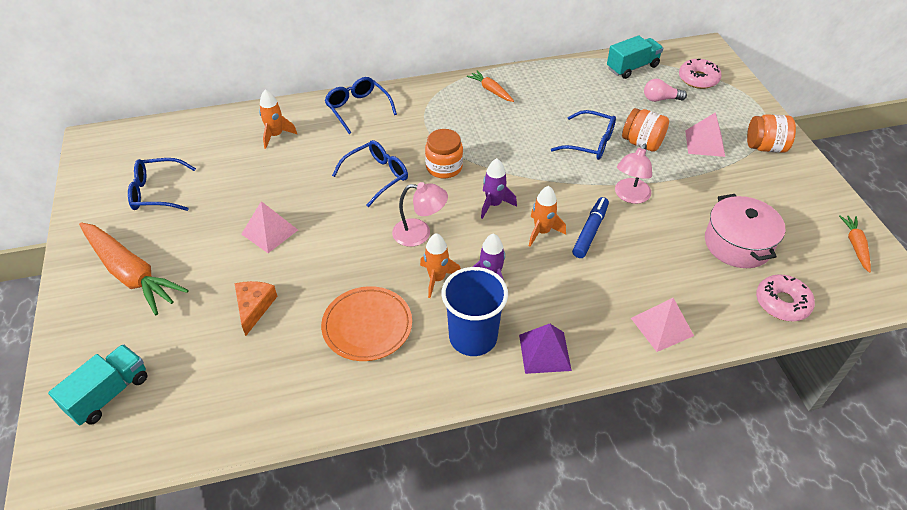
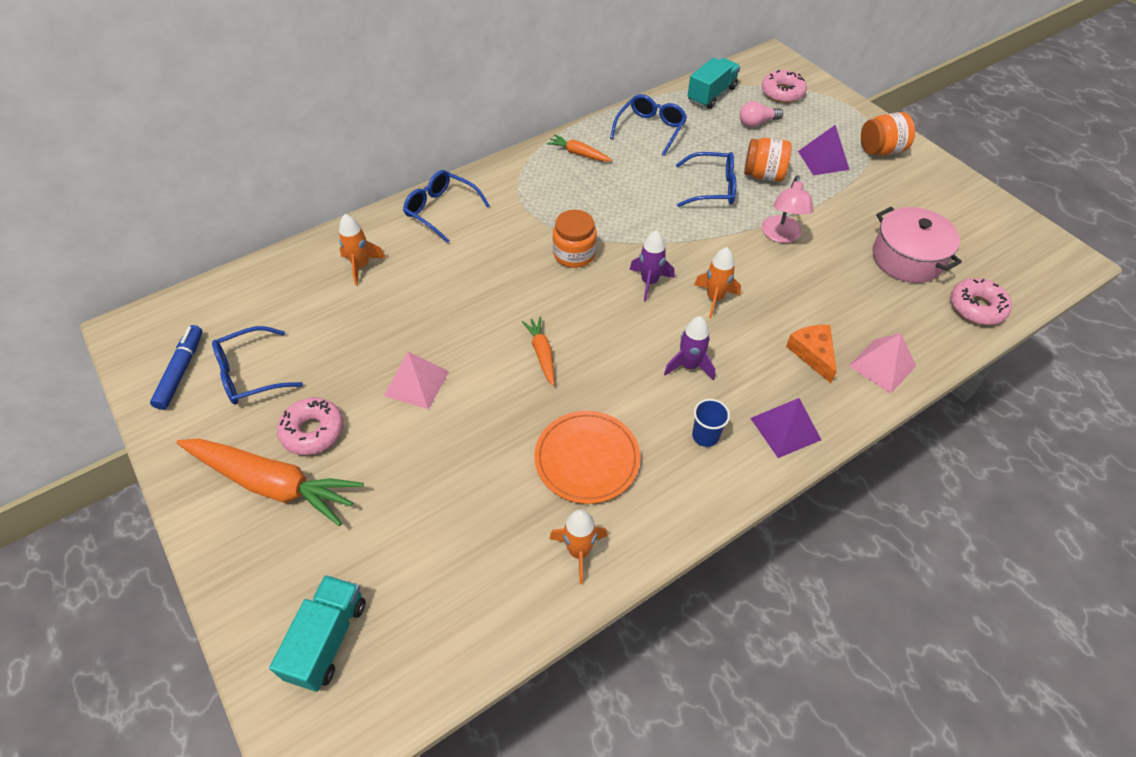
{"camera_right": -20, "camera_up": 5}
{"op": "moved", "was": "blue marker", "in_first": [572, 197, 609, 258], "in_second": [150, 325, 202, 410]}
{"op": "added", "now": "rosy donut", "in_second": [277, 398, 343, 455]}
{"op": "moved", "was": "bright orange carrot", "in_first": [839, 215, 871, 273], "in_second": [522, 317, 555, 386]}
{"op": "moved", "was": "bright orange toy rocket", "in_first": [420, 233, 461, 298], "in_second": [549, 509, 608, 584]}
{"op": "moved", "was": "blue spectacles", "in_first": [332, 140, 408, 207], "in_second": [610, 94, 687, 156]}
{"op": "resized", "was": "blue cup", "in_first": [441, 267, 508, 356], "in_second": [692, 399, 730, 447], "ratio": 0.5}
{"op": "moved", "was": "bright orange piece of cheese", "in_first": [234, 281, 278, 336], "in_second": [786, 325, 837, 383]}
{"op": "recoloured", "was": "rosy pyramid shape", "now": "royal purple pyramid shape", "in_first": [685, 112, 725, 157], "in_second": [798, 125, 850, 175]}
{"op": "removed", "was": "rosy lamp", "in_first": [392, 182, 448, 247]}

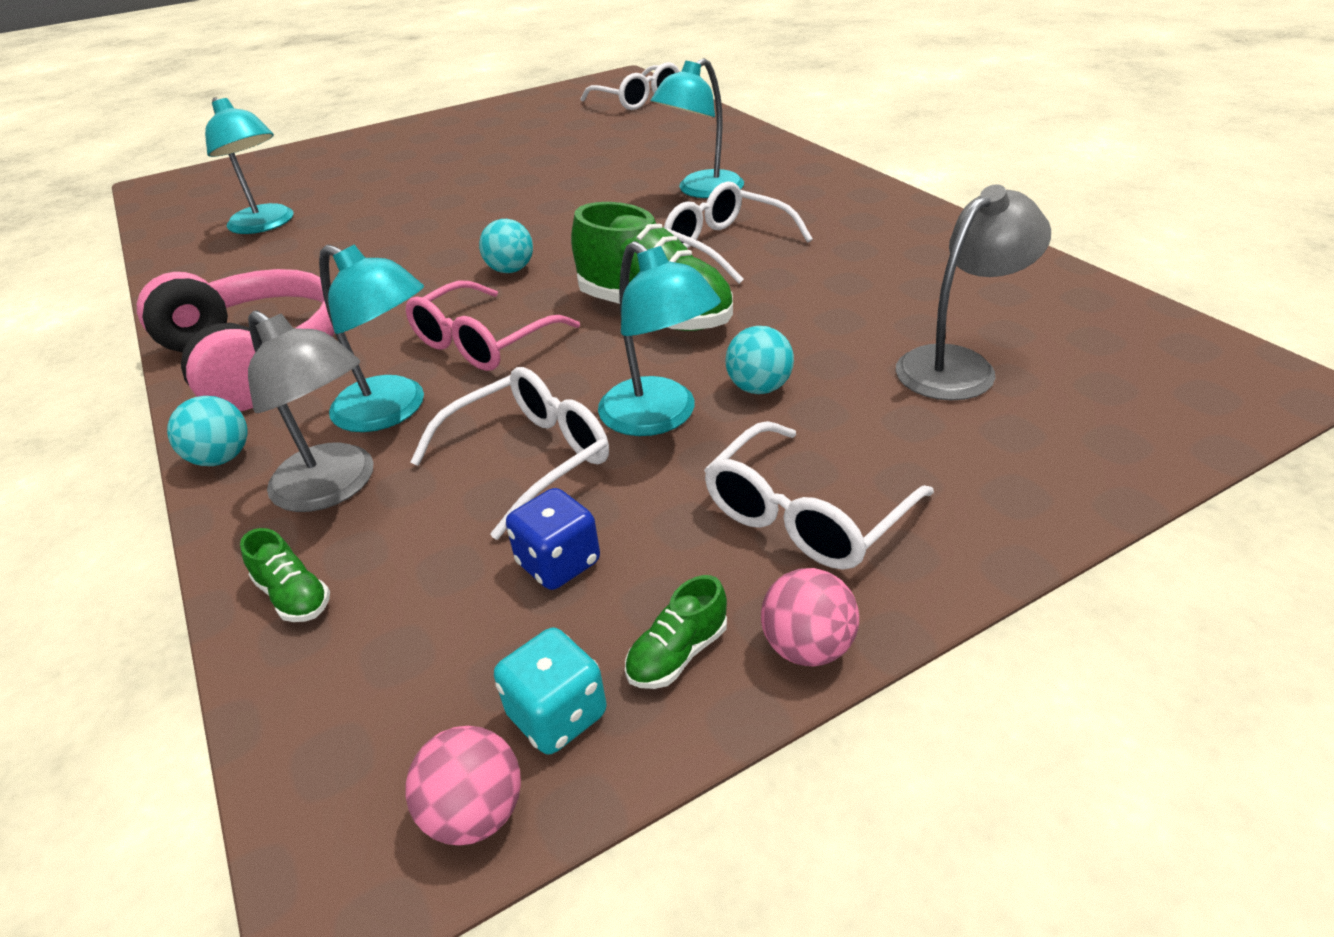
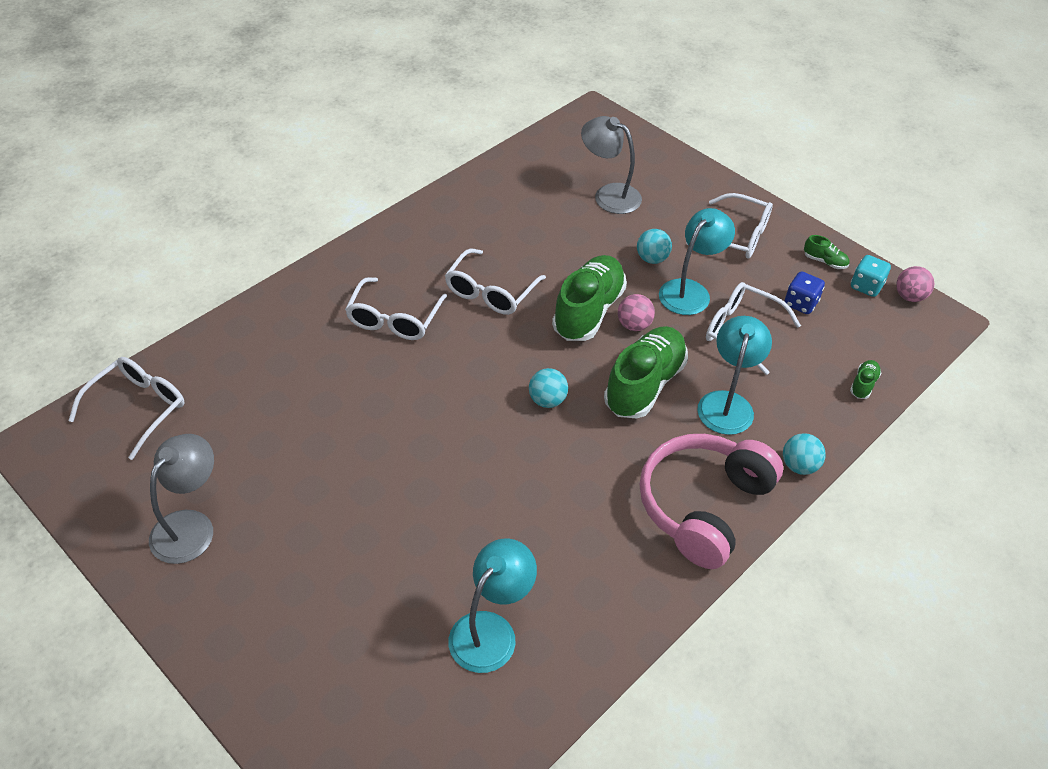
{"camera_right": -110, "camera_up": 10}
{"op": "moved", "was": "ash-grey lamp", "in_first": [248, 310, 374, 512], "in_second": [149, 434, 214, 564]}
{"op": "replaced", "was": "aqua lamp", "now": "pure white spectacles", "in_first": [651, 58, 744, 198], "in_second": [345, 277, 447, 340]}
{"op": "replaced", "was": "rosy spectacles", "now": "leaf-green sneaker", "in_first": [406, 281, 580, 371], "in_second": [604, 326, 688, 419]}
{"op": "moved", "was": "rosy play ball", "in_first": [761, 568, 859, 666], "in_second": [618, 294, 655, 331]}

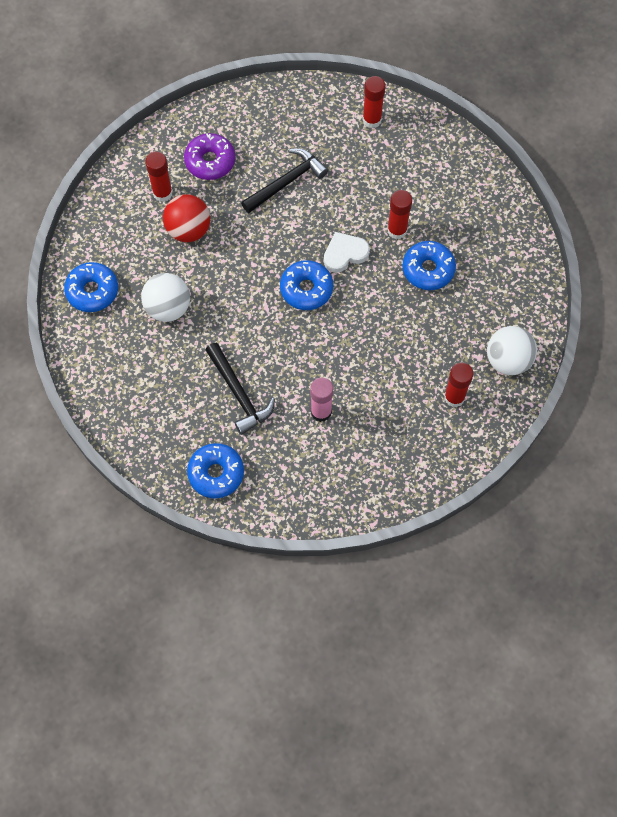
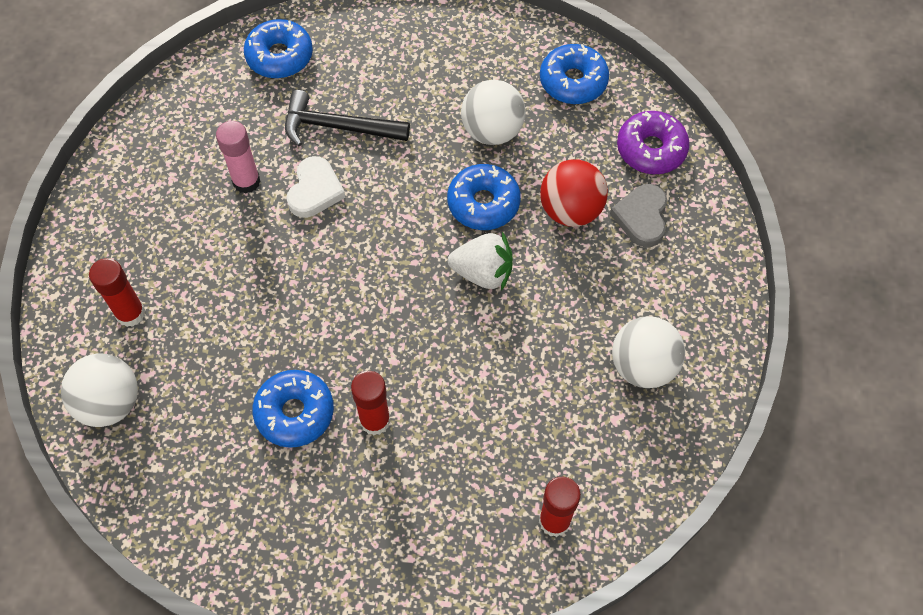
{"camera_right": 130, "camera_up": -5}
{"op": "moved", "was": "pure white heart shape", "in_first": [324, 232, 370, 273], "in_second": [287, 156, 346, 218]}
{"op": "moved", "was": "blue donut", "in_first": [280, 260, 333, 310], "in_second": [447, 164, 521, 230]}
{"op": "added", "now": "pure white berry", "in_second": [448, 232, 513, 291]}
{"op": "replaced", "was": "crimson glue", "now": "ash-grey heart shape", "in_first": [145, 151, 173, 202], "in_second": [610, 184, 667, 247]}
{"op": "added", "now": "pure white play ball", "in_second": [612, 316, 685, 388]}
{"op": "moved", "was": "royal purple donut", "in_first": [184, 133, 235, 180], "in_second": [617, 111, 690, 174]}
{"op": "removed", "was": "jet-black hammer", "in_first": [241, 148, 328, 213]}

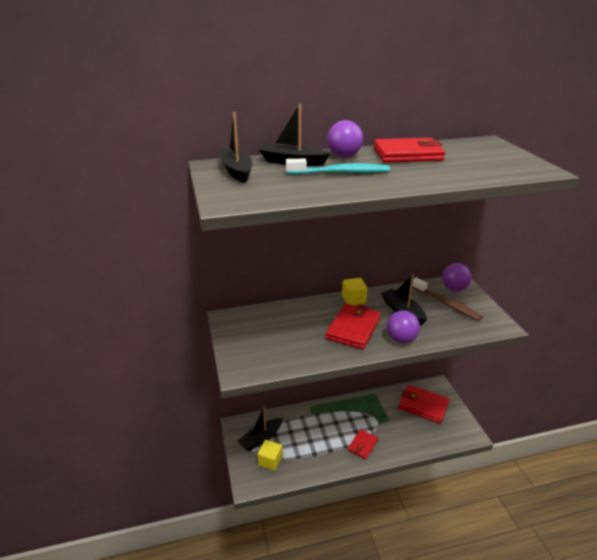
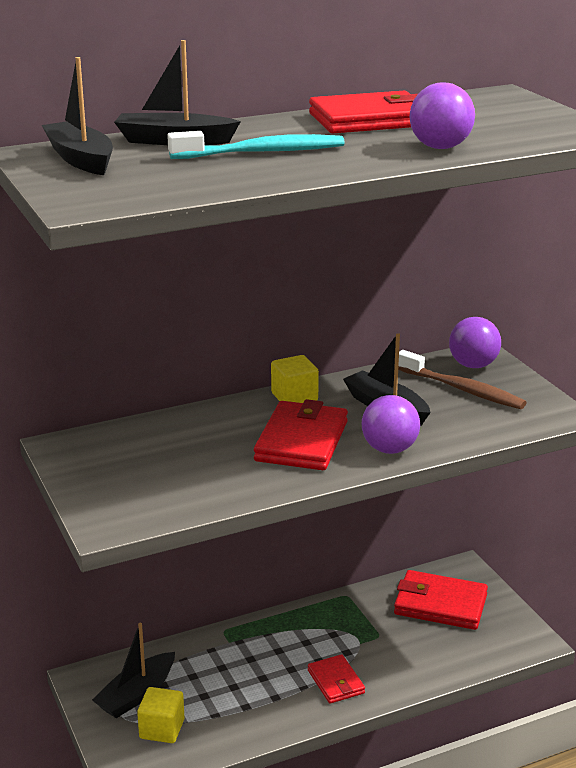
{"camera_right": -10, "camera_up": -5}
{"op": "turned", "was": "crimson card wallet", "in_first": [348, 429, 378, 459], "in_second": [308, 654, 365, 704], "clockwise": -45}
{"op": "moved", "was": "royal purple play ball", "in_first": [327, 120, 363, 157], "in_second": [409, 82, 475, 149]}

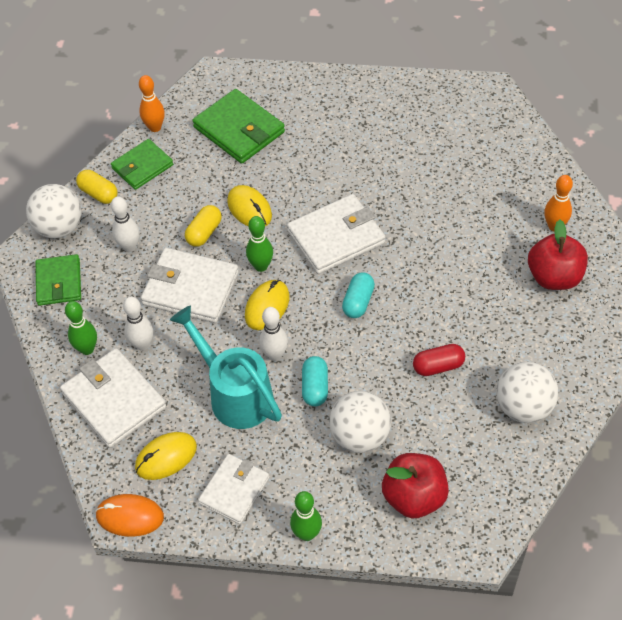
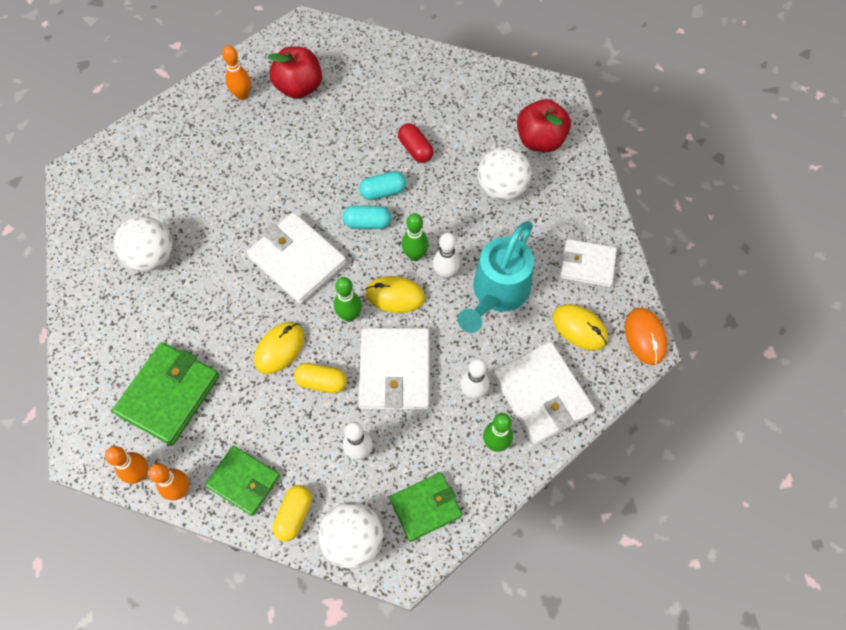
{"camera_right": -110, "camera_up": 10}
{"op": "added", "now": "bright orange skittle", "in_second": [105, 446, 148, 484]}
{"op": "moved", "was": "pure white play ball", "in_first": [496, 362, 558, 423], "in_second": [114, 216, 173, 272]}
{"op": "moved", "was": "aqua capsule", "in_first": [302, 356, 328, 406], "in_second": [359, 171, 406, 200]}
{"op": "moved", "was": "leaf-green skittle", "in_first": [290, 491, 322, 541], "in_second": [402, 213, 429, 261]}
{"op": "turned", "was": "pure white card wallet", "in_first": [60, 348, 166, 448], "in_second": [492, 341, 595, 445], "clockwise": -60}

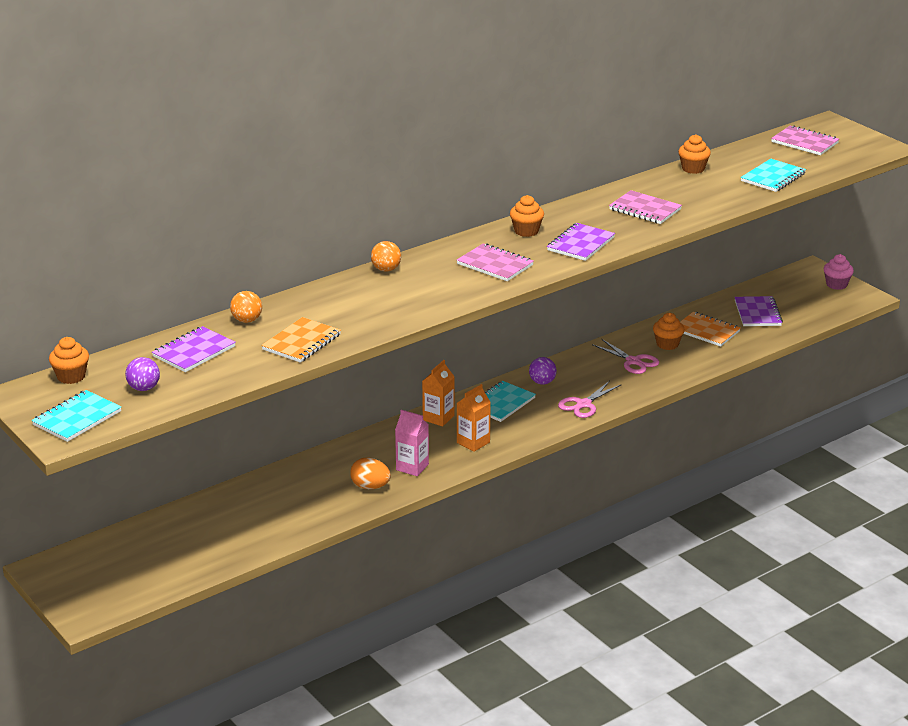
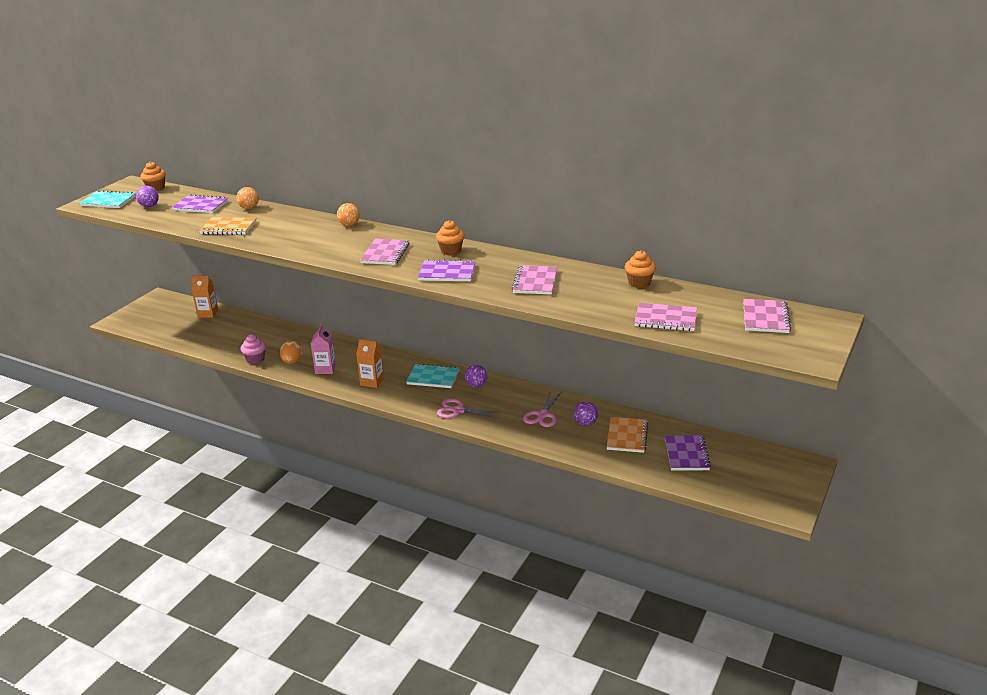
{"camera_right": 65, "camera_up": 0}
{"op": "moved", "was": "bright orange milk carton", "in_first": [422, 360, 455, 427], "in_second": [191, 276, 218, 318]}
{"op": "moved", "was": "rosy fairy cake", "in_first": [823, 254, 854, 290], "in_second": [240, 334, 266, 364]}
{"op": "replaced", "was": "bright orange fairy cake", "now": "royal purple play ball", "in_first": [653, 313, 685, 350], "in_second": [574, 402, 598, 426]}
{"op": "recoloured", "was": "aqua notepad", "now": "rosy notepad", "in_first": [741, 159, 806, 192], "in_second": [635, 303, 697, 331]}
{"op": "turned", "was": "royal purple notepad", "in_first": [735, 296, 783, 326], "in_second": [665, 435, 711, 470], "clockwise": -60}

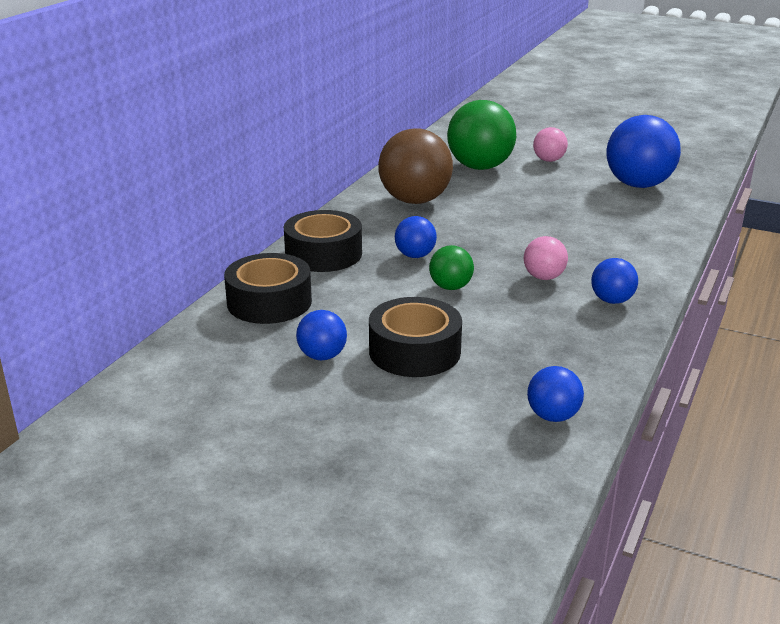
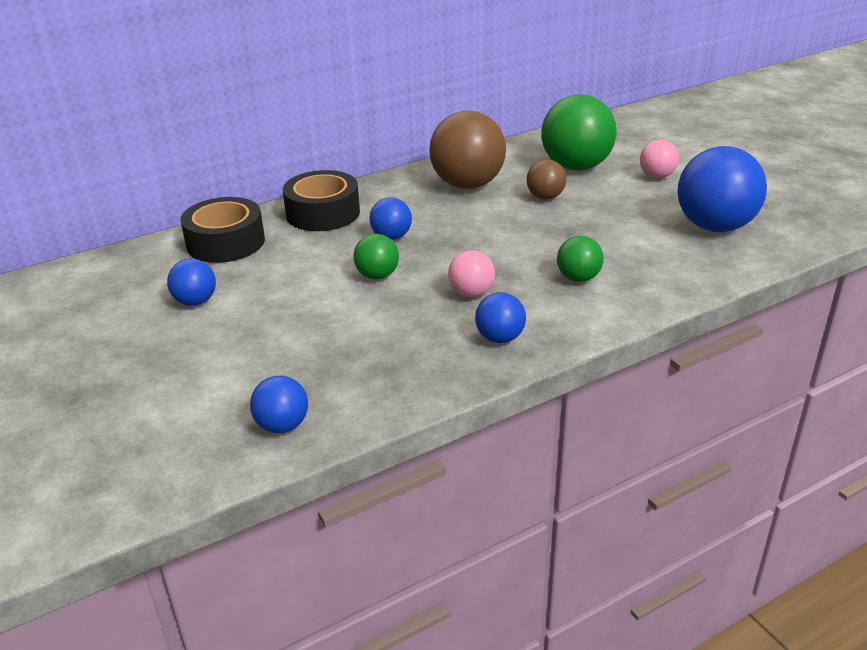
{"camera_right": 35, "camera_up": 5}
{"op": "added", "now": "russet play ball", "in_second": [526, 159, 566, 200]}
{"op": "added", "now": "leaf-green play ball", "in_second": [557, 236, 604, 282]}
{"op": "removed", "was": "jet-black tape", "in_first": [369, 297, 462, 377]}

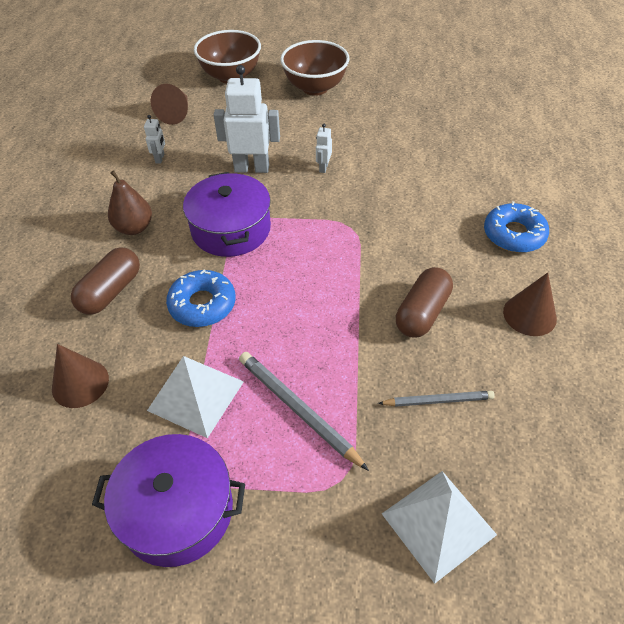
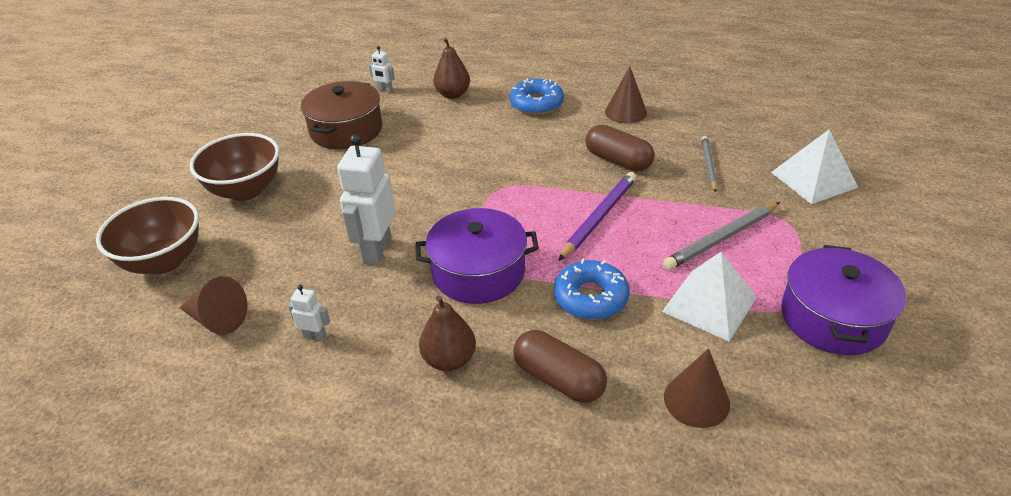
{"camera_right": -80, "camera_up": -10}
{"op": "added", "now": "russet stockpot", "in_second": [301, 81, 382, 149]}
{"op": "moved", "was": "pure white toy robot", "in_first": [316, 124, 332, 173], "in_second": [369, 46, 395, 93]}
{"op": "added", "now": "russet pear fruit", "in_second": [433, 38, 470, 99]}
{"op": "added", "now": "royal purple pencil", "in_second": [558, 172, 636, 261]}

